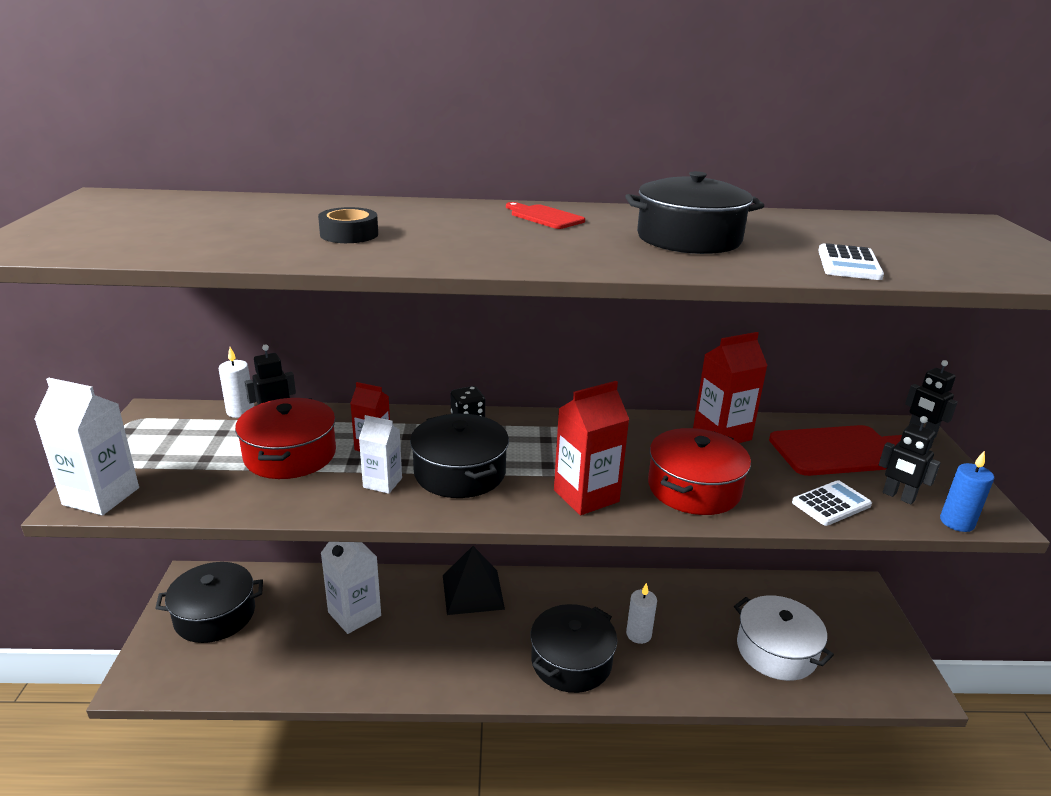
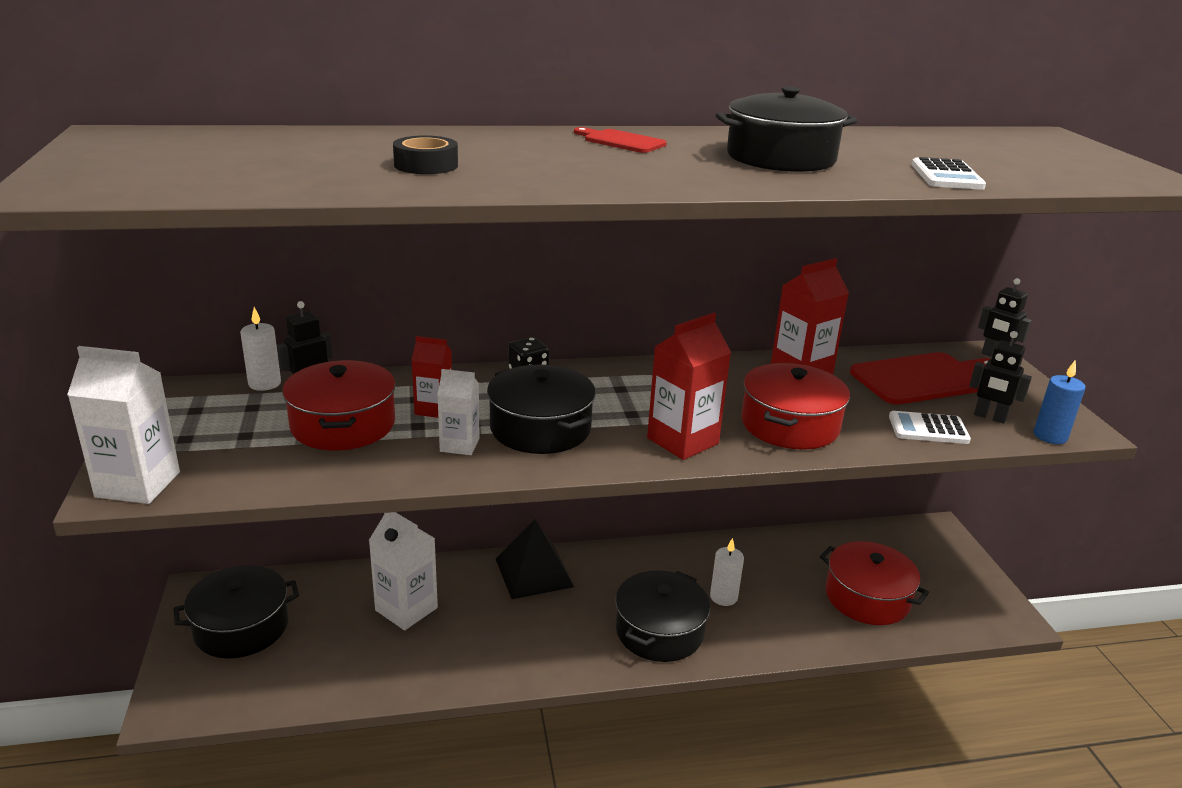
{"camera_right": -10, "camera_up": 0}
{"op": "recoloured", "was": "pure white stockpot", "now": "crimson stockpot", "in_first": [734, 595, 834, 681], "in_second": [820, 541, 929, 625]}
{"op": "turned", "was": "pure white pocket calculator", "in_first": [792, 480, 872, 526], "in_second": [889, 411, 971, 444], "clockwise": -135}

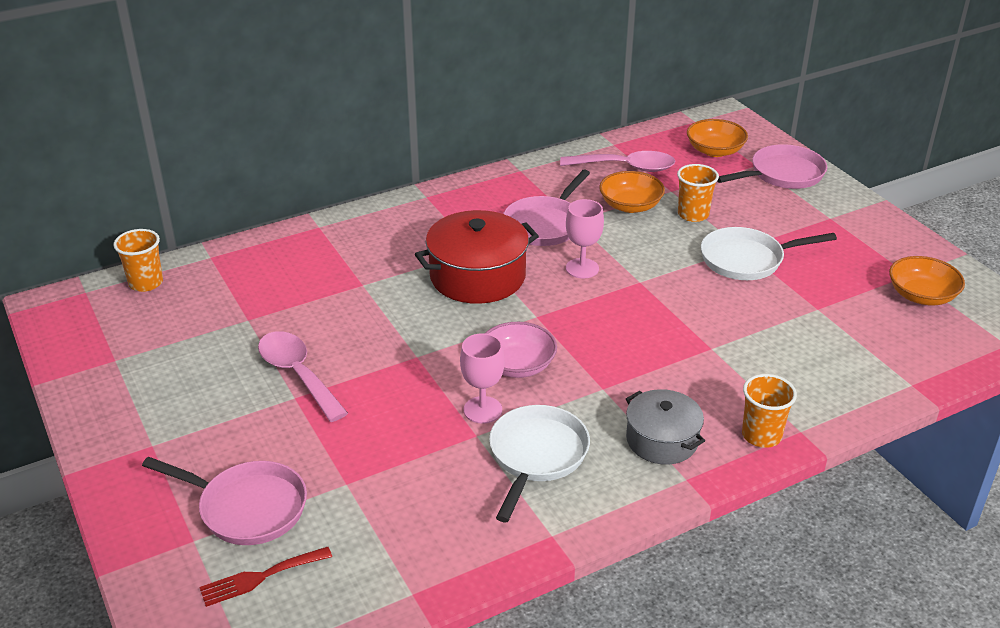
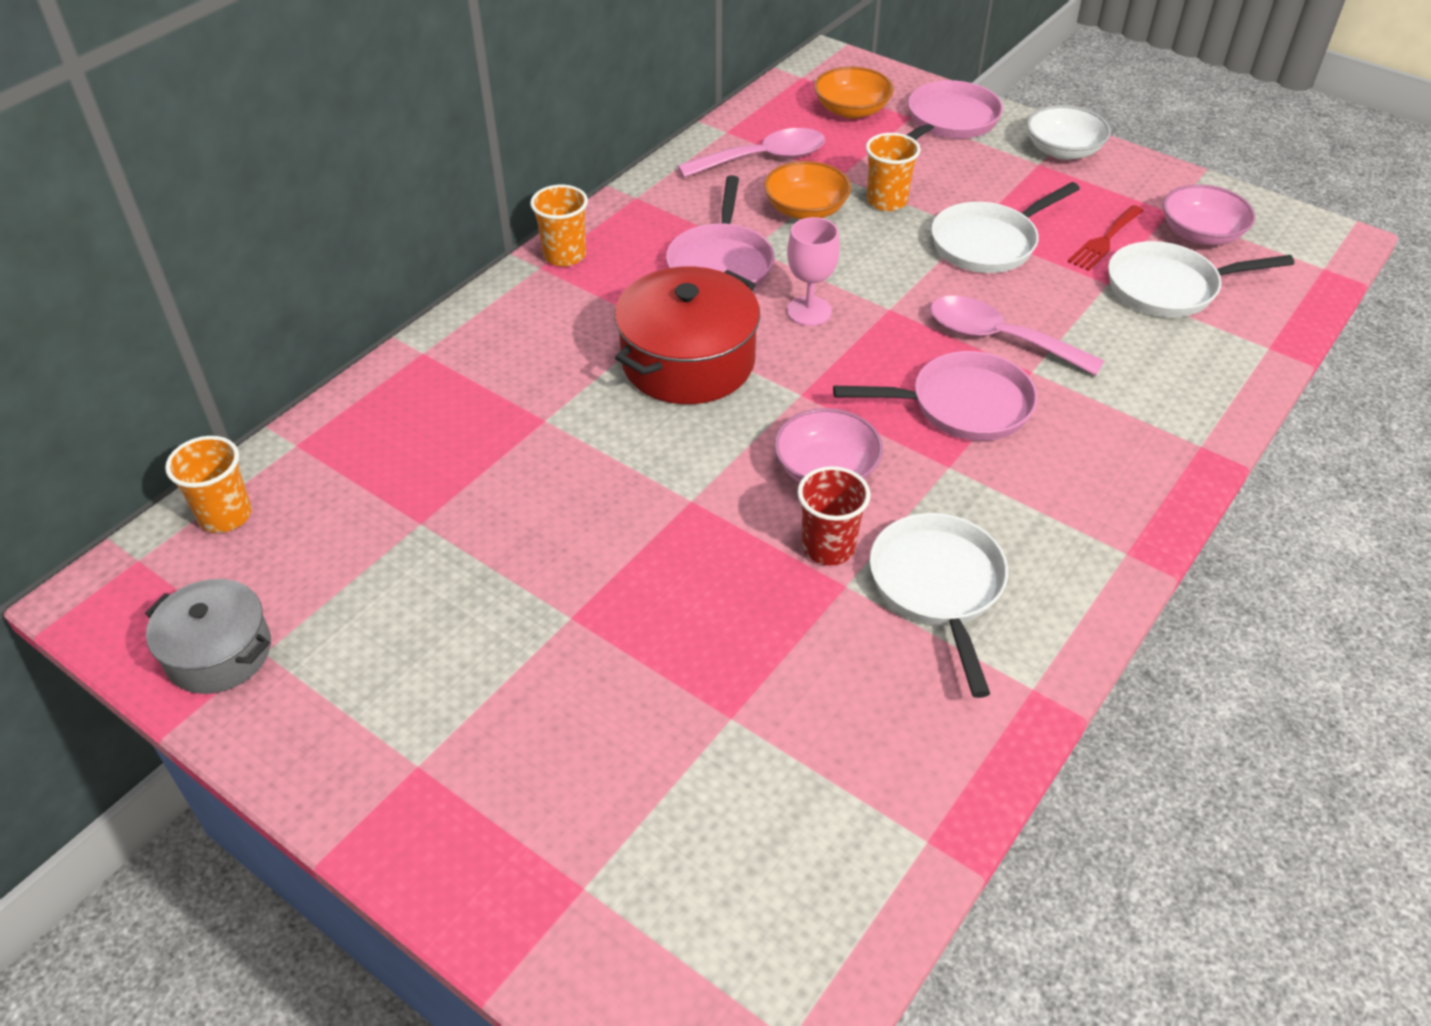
{"camera_right": -25, "camera_up": 10}
{"op": "moved", "was": "ash-grey stockpot", "in_first": [626, 389, 705, 465], "in_second": [145, 579, 271, 694]}
{"op": "moved", "was": "bright orange cup", "in_first": [742, 374, 797, 448], "in_second": [530, 185, 588, 266]}
{"op": "replaced", "was": "rosy wine glass", "now": "crimson cup", "in_first": [460, 333, 505, 424], "in_second": [797, 466, 871, 565]}
{"op": "moved", "was": "rosy skillet", "in_first": [142, 457, 307, 545], "in_second": [833, 351, 1038, 441]}
{"op": "moved", "was": "rosy spoon", "in_first": [258, 331, 348, 422], "in_second": [930, 296, 1105, 376]}
{"op": "added", "now": "pure white serving bowl", "in_second": [1027, 105, 1111, 160]}
{"op": "moved", "was": "crimson table fork", "in_first": [200, 547, 332, 607], "in_second": [1068, 205, 1144, 271]}
{"op": "added", "now": "pure white skillet", "in_second": [1108, 241, 1294, 317]}
{"op": "recoloured", "was": "bright orange serving bowl", "now": "rosy serving bowl", "in_first": [889, 256, 965, 305], "in_second": [1163, 184, 1256, 245]}

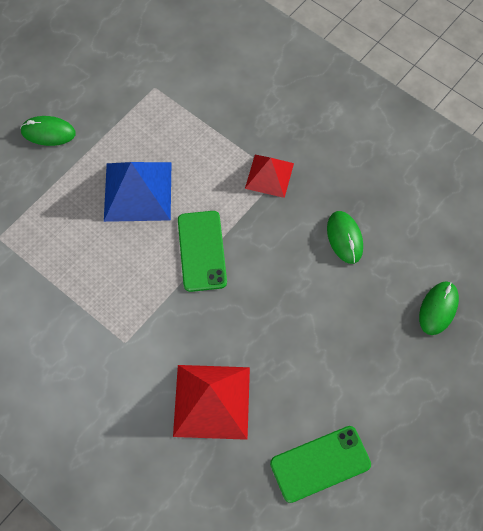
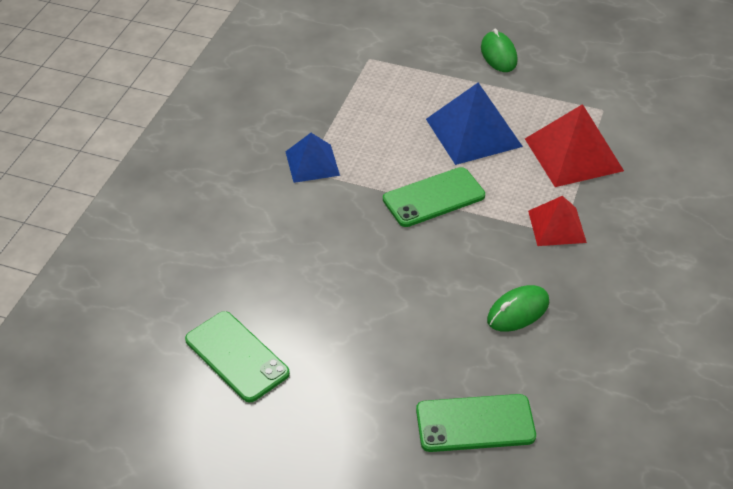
{"camera_right": 70, "camera_up": -20}
{"op": "added", "now": "blue pyramid shape", "in_second": [285, 133, 340, 183]}
{"op": "replaced", "was": "leaf-green computer mouse", "now": "leaf-green mobile phone", "in_first": [419, 281, 459, 335], "in_second": [416, 394, 536, 452]}
{"op": "moved", "was": "crimson pyramid shape", "in_first": [173, 365, 250, 440], "in_second": [525, 104, 624, 187]}

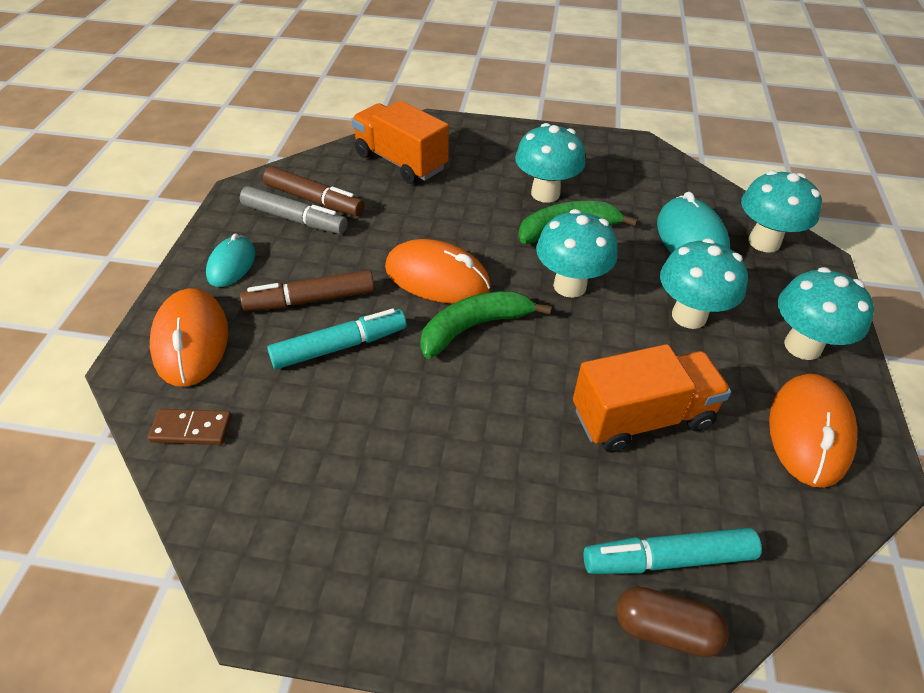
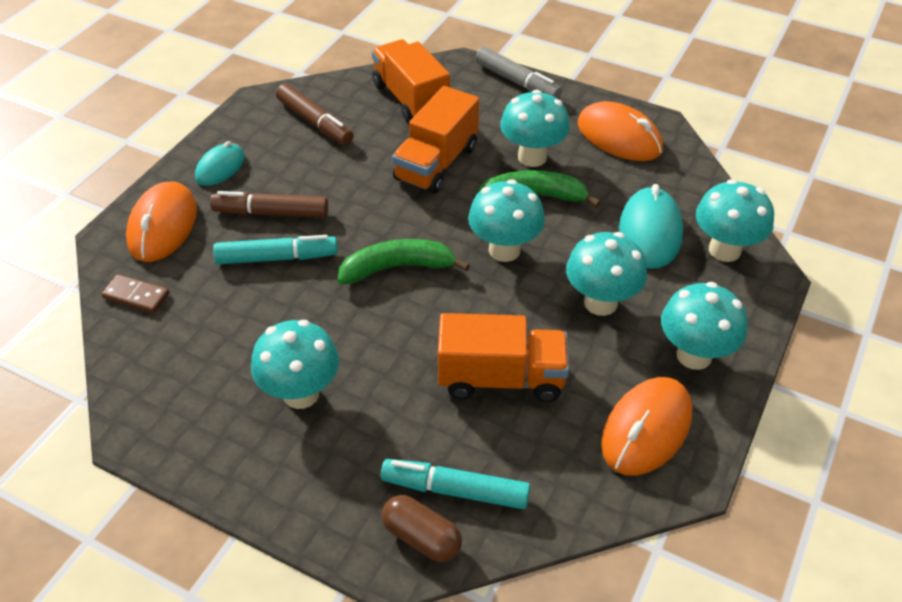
{"camera_right": 20, "camera_up": 0}
{"op": "added", "now": "aqua mushroom", "in_second": [251, 320, 339, 409]}
{"op": "added", "now": "bright orange toy truck", "in_second": [392, 86, 479, 194]}
{"op": "moved", "was": "ash-grey marker", "in_first": [240, 186, 347, 234], "in_second": [475, 47, 562, 99]}
{"op": "moved", "was": "bright orange computer mouse", "in_first": [385, 239, 491, 304], "in_second": [578, 101, 663, 161]}

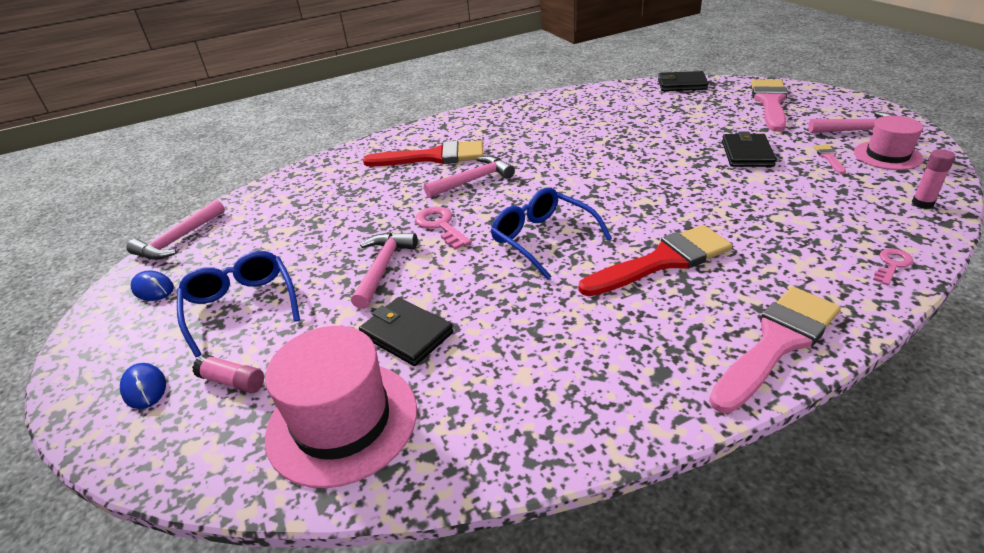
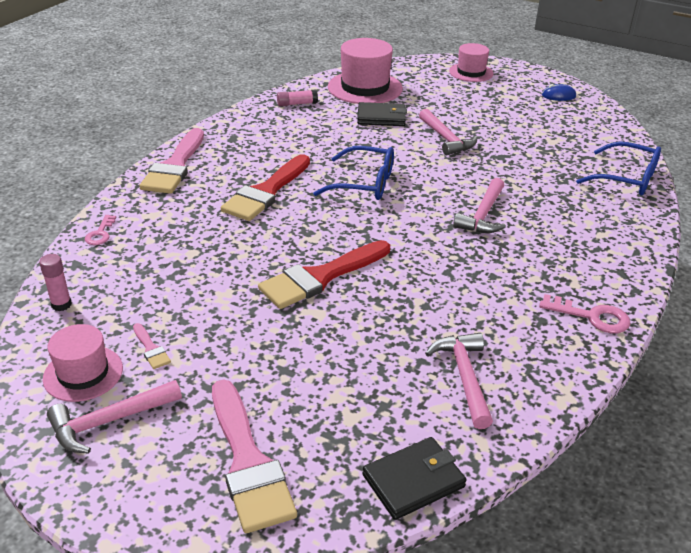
{"camera_right": 140, "camera_up": 0}
{"op": "moved", "was": "crimson brush", "in_first": [363, 140, 484, 166], "in_second": [258, 240, 390, 309]}
{"op": "moved", "was": "rosy glue", "in_first": [192, 354, 264, 393], "in_second": [277, 89, 318, 106]}
{"op": "moved", "was": "rosy hammer", "in_first": [126, 200, 225, 260], "in_second": [425, 333, 493, 429]}
{"op": "replaced", "was": "blue computer mouse", "now": "rosy tall hat", "in_first": [120, 363, 166, 409], "in_second": [449, 43, 494, 82]}
{"op": "moved", "was": "rosy door key", "in_first": [415, 207, 472, 250], "in_second": [539, 294, 631, 333]}
{"op": "moved", "was": "blue spectacles", "in_first": [177, 251, 300, 357], "in_second": [576, 141, 661, 195]}
{"op": "removed", "was": "jet-black card wallet", "in_first": [722, 131, 777, 167]}

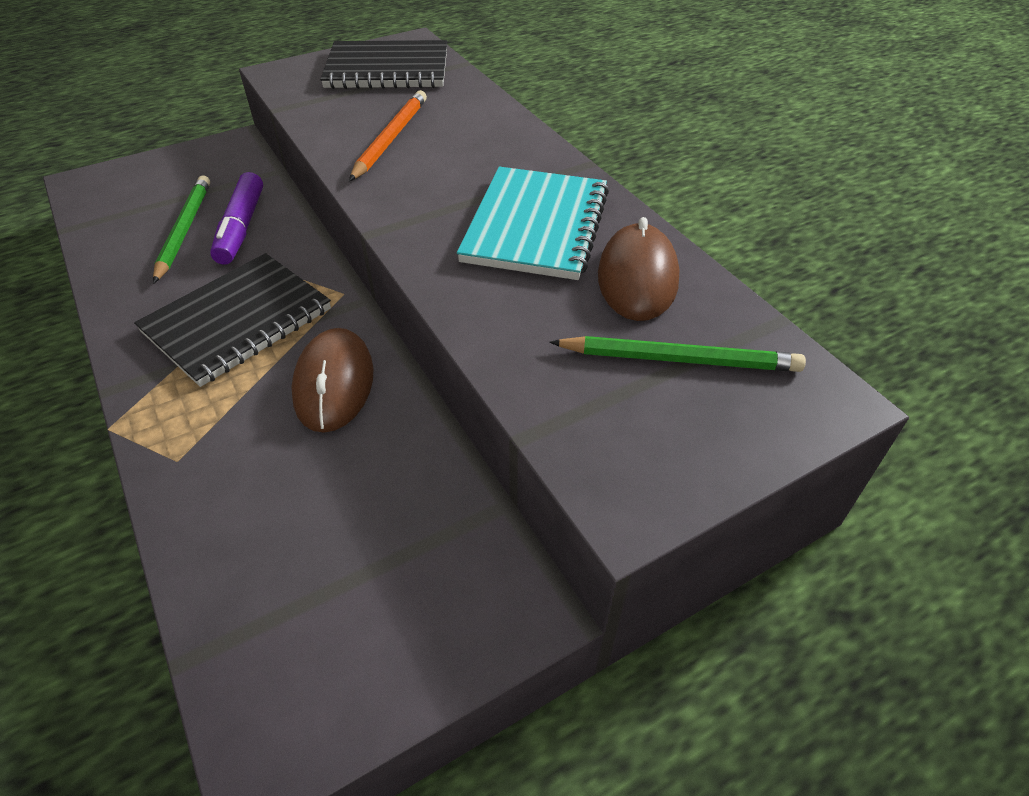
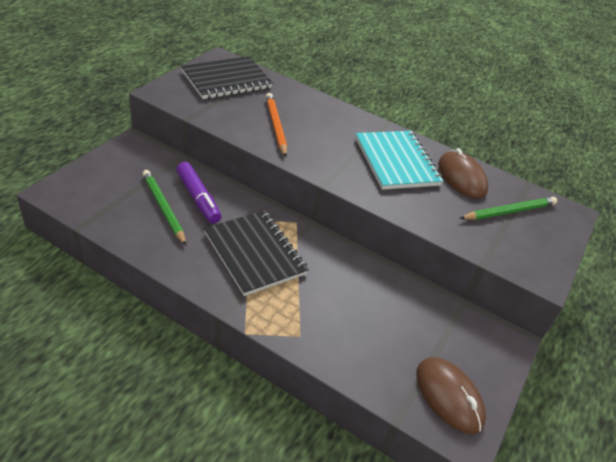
{"camera_right": -35, "camera_up": -5}
{"op": "turned", "was": "jet-black notepad", "in_first": [134, 253, 331, 387], "in_second": [204, 211, 309, 296], "clockwise": -45}
{"op": "moved", "was": "russet computer mouse", "in_first": [291, 328, 374, 433], "in_second": [417, 357, 486, 434]}

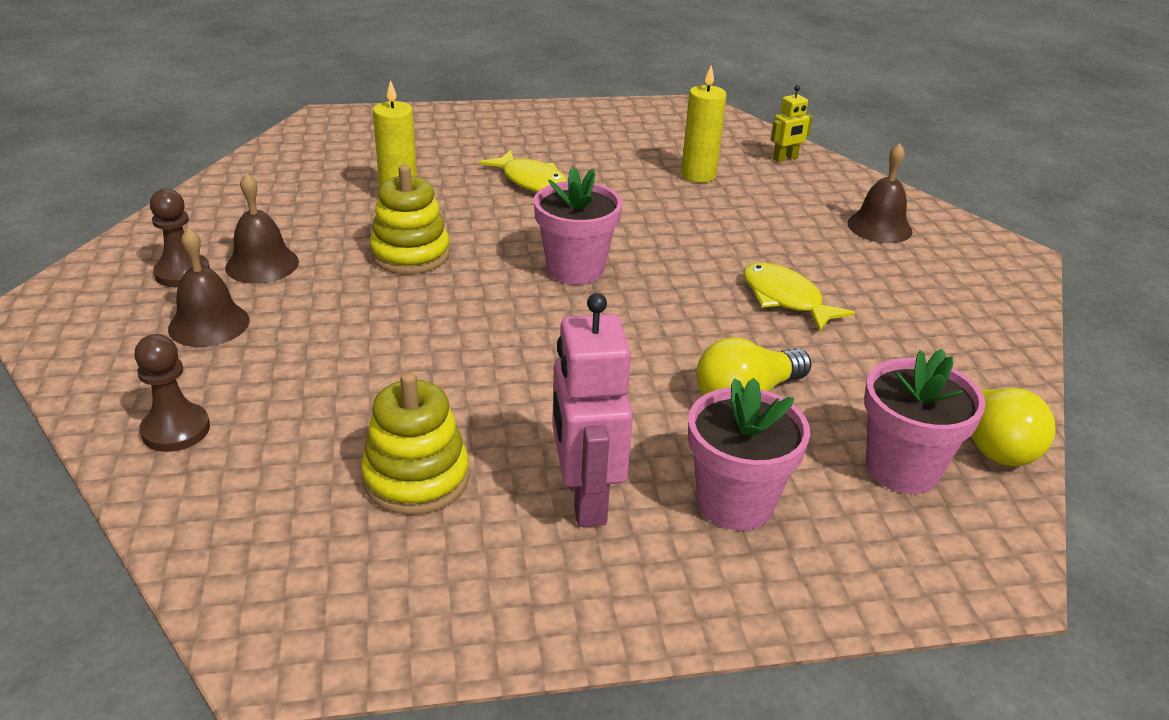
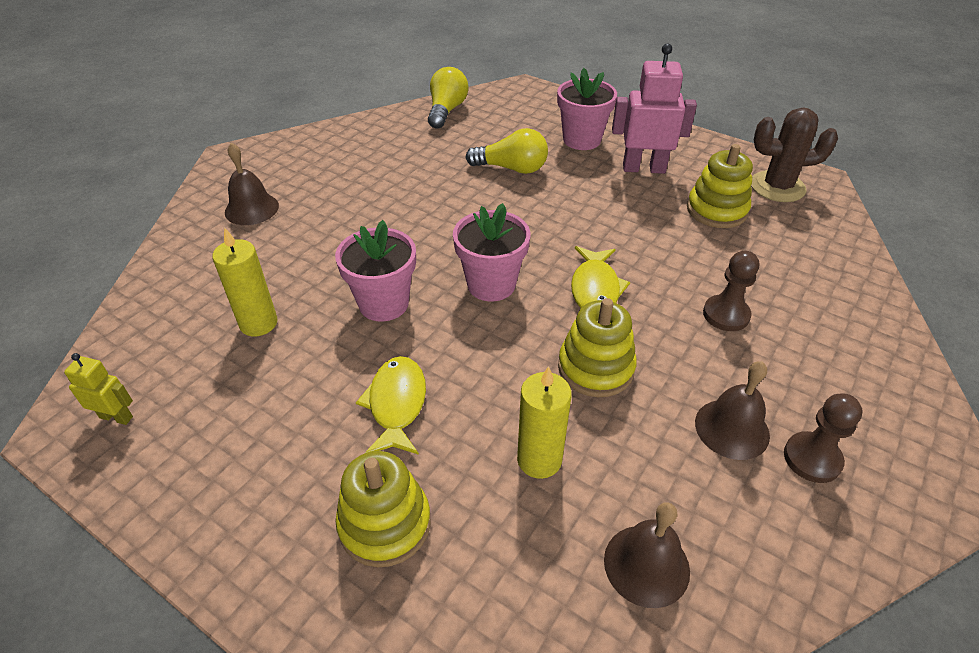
{"camera_right": -135, "camera_up": 10}
{"op": "moved", "was": "yellow toy robot", "in_first": [771, 85, 813, 162], "in_second": [64, 353, 133, 425]}
{"op": "moved", "was": "rosy plant pot", "in_first": [864, 349, 986, 494], "in_second": [335, 220, 416, 322]}
{"op": "added", "now": "yellow ring stacker", "in_second": [335, 451, 431, 567]}
{"op": "moved", "was": "yellow toy fish", "in_first": [743, 262, 855, 332], "in_second": [571, 246, 630, 308]}
{"op": "moved", "was": "russet hand bell", "in_first": [168, 227, 249, 347], "in_second": [604, 502, 690, 608]}
{"op": "turned", "was": "rosy toy robot", "in_first": [552, 293, 633, 527], "in_second": [612, 44, 697, 174], "clockwise": -120}
{"op": "moved", "was": "russet game pawn", "in_first": [134, 334, 210, 452], "in_second": [703, 251, 759, 331]}
{"op": "added", "now": "russet saguaro cactus", "in_second": [751, 107, 838, 202]}

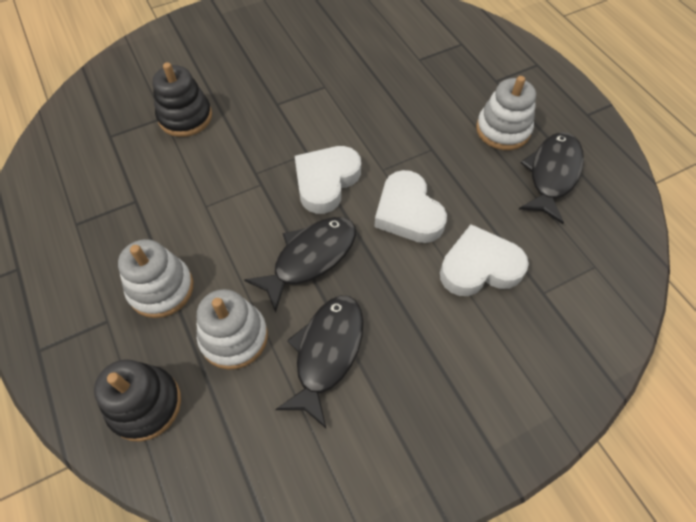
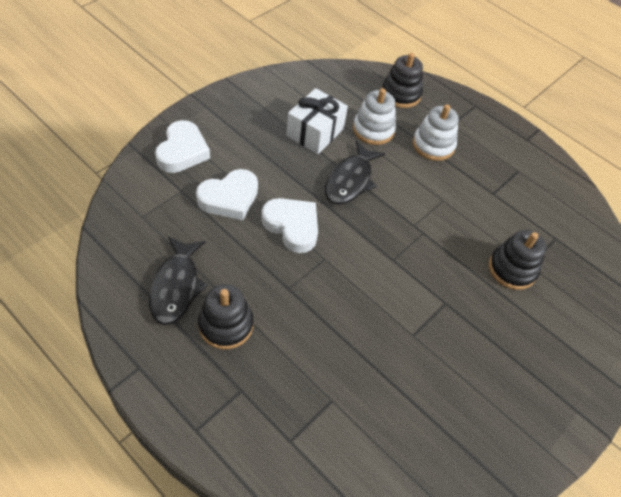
{"camera_right": 155, "camera_up": -5}
{"op": "moved", "was": "pure white heart shape", "in_first": [295, 146, 361, 214], "in_second": [155, 120, 210, 173]}
{"op": "recoloured", "was": "pure white ring stacker", "now": "jet-black ring stacker", "in_first": [476, 76, 536, 150], "in_second": [198, 284, 254, 349]}
{"op": "replaced", "was": "jet-black toy fish", "now": "pure white present", "in_first": [275, 295, 364, 428], "in_second": [286, 88, 348, 154]}

